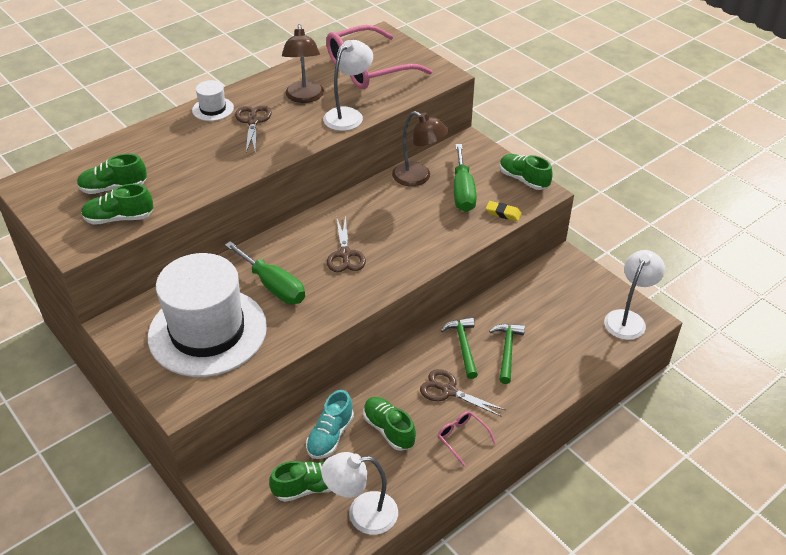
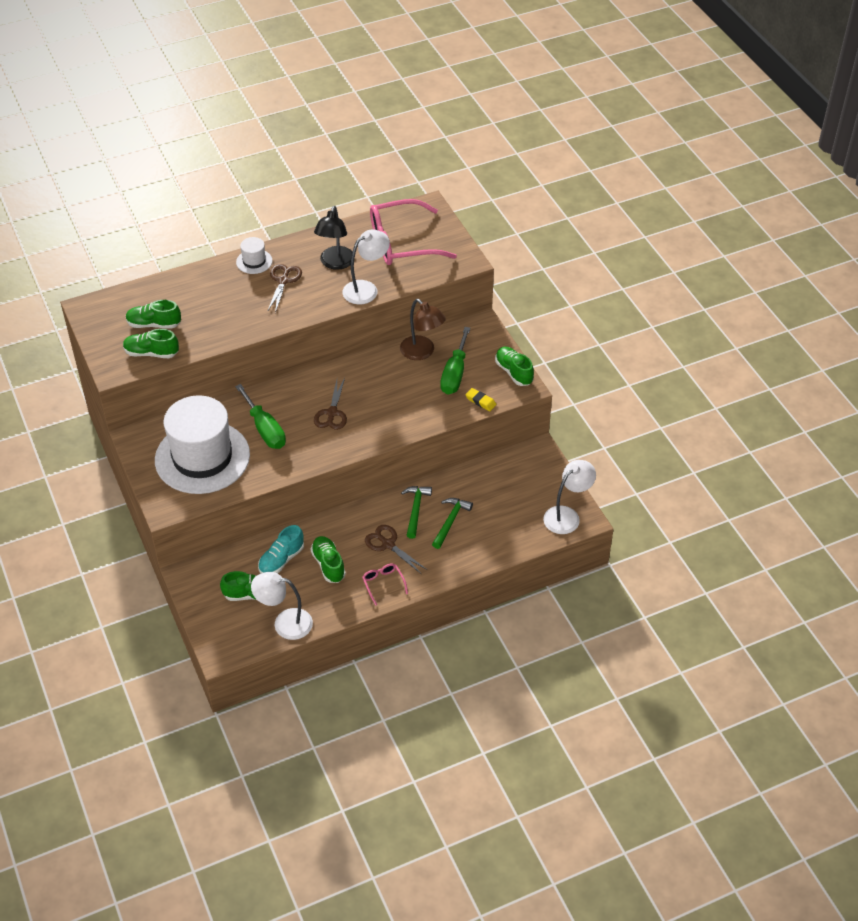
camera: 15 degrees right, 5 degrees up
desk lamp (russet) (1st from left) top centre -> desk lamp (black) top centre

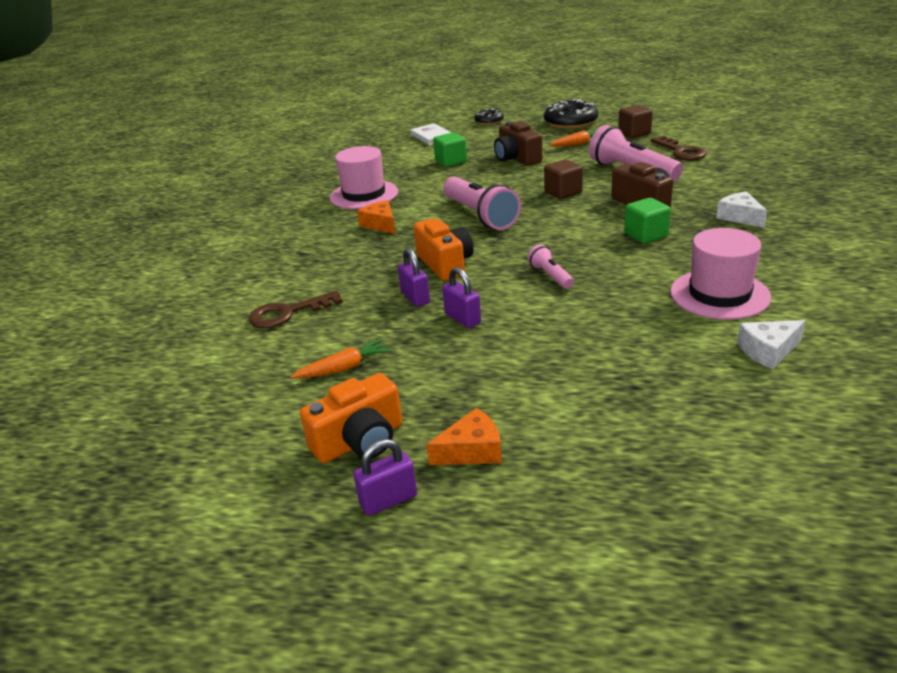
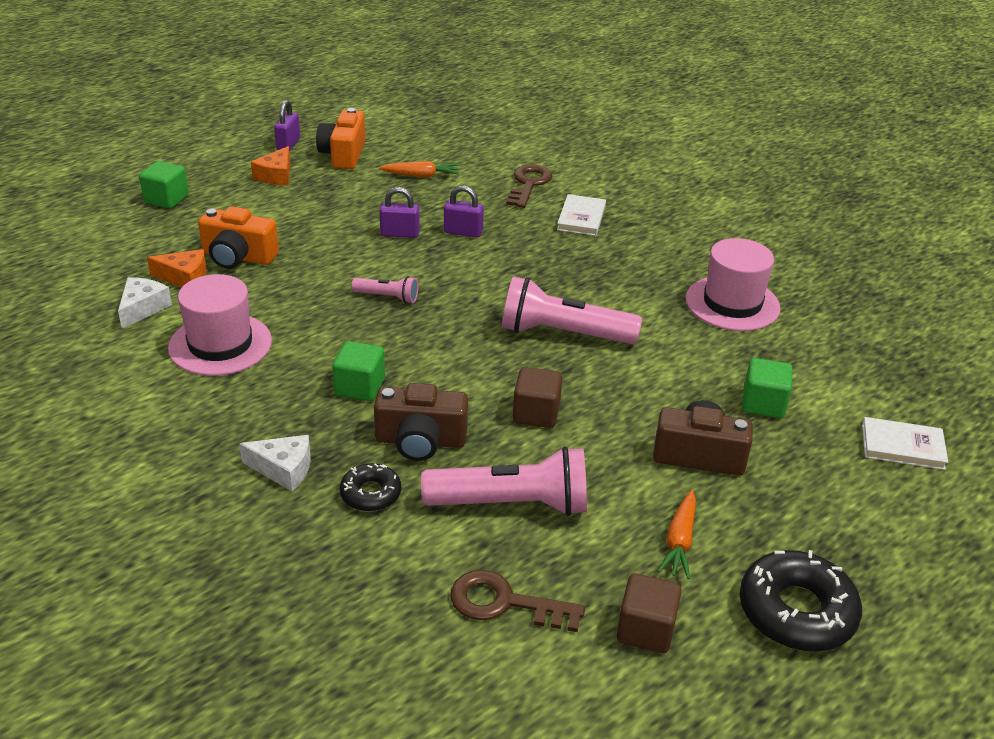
camera: 125 degrees right, 5 degrees up
toy carrot (bright orange) (1st from left) centre -> toy carrot (bright orange) (1st from left) top centre, 105 degrees counterclockwise
piece of cheese (bright orange) (1st from left) top centre -> piece of cheese (bright orange) (1st from left) middle left, move
compact camera (bright orange) (2nd from left in the first image) centre -> compact camera (bright orange) (1st from left) top left, move
glazed donut (black) (1st from left) top centre -> glazed donut (black) (1st from left) centre, move
none -> solid cube (leaf-green) (1st from left) top left
none -> book (pure white) (1st from left) top centre

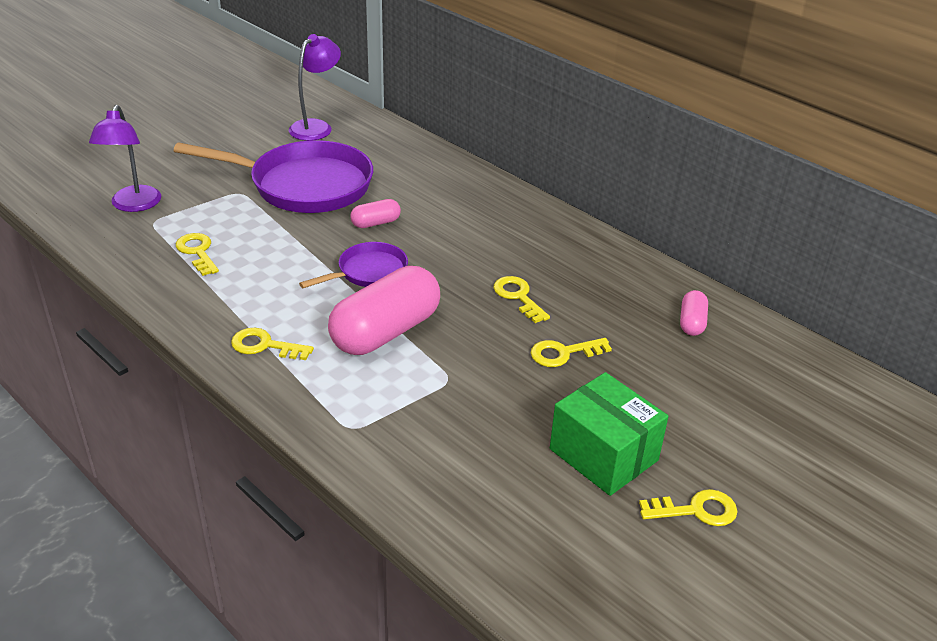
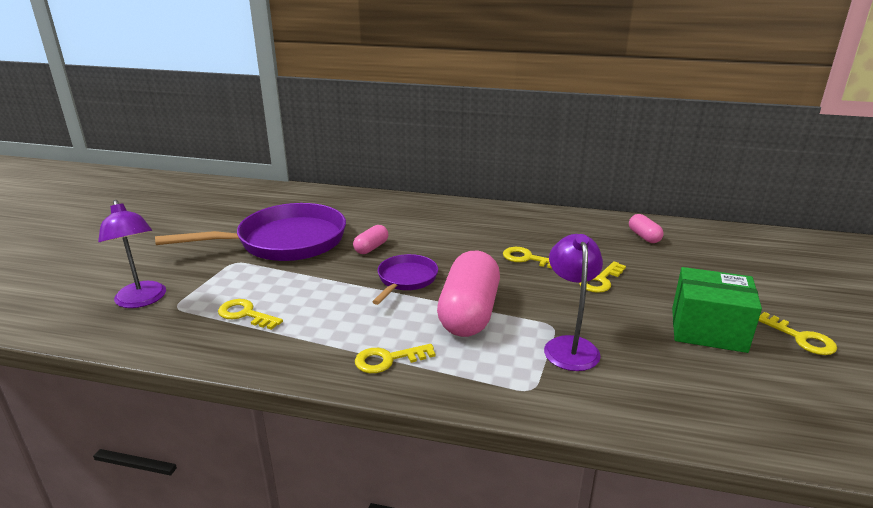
camera: 30 degrees left, 10 degrees down
desk lamp (purple) (2nd from left) top centre -> desk lamp (purple) (2nd from left) centre, move
key (golden) (5th from left) bottom right -> key (golden) (5th from left) middle right, 90 degrees clockwise

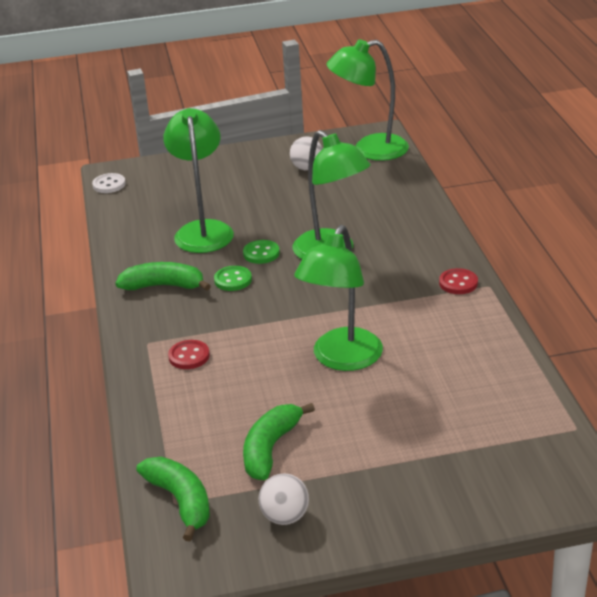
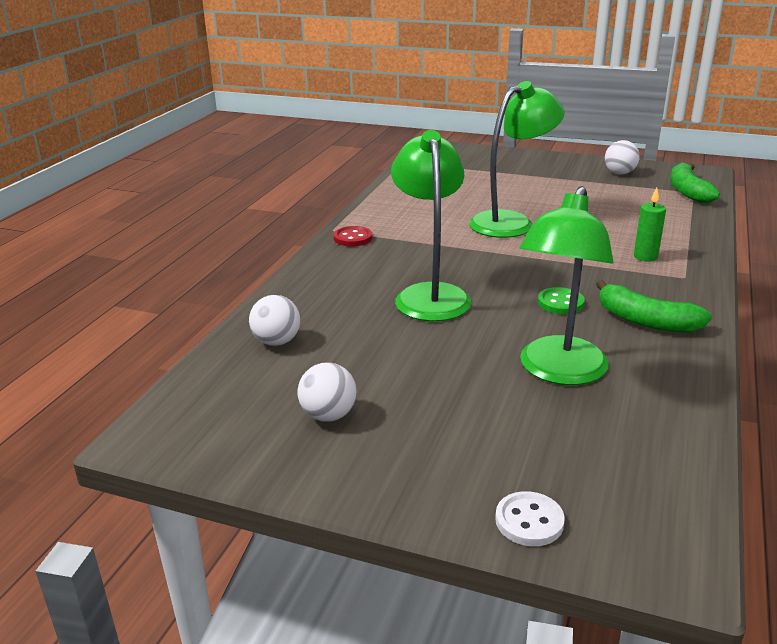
camera: 150 degrees left, 5 degrees down
sewing button (pure white) top left -> sewing button (pure white) bottom right, move
sewing button (scarlet) (1st from left) middle left -> wax candle (leaf-green) middle right
sewing button (leaf-green) (2nd from left) centre -> none
banana fruit (leaf-green) (3rd from left) bottom centre -> none
desk lamp (leaf-green) (4th from left) top centre -> none
none -> play ball (pure white) (1st from left) centre

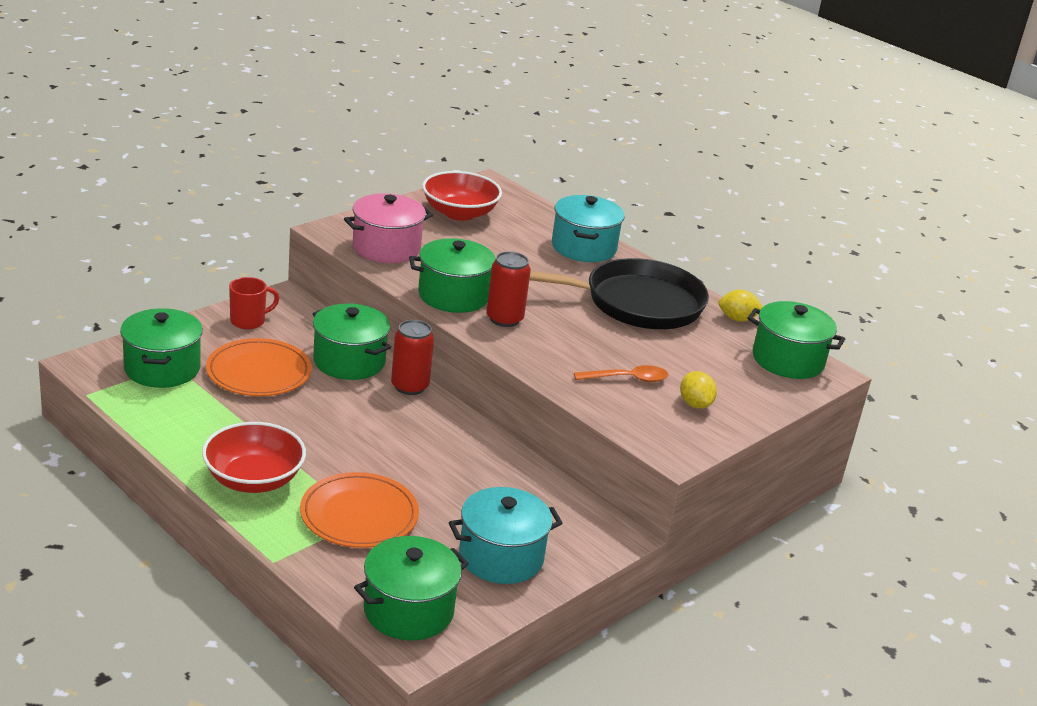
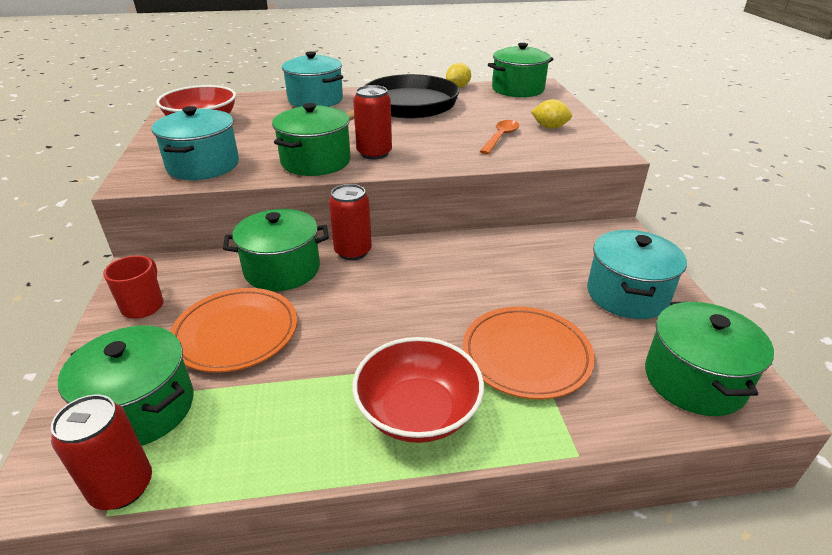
camera: 50 degrees left, 5 degrees up
pot (rose-pink) top centre -> pot (aqua) (1st from left) top left
none -> tin (scarlet) (1st from left) bottom left

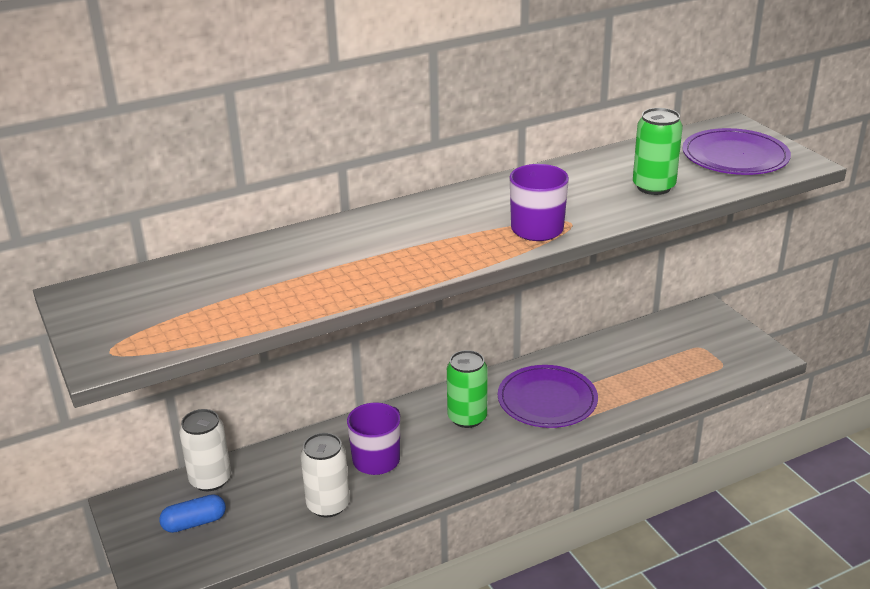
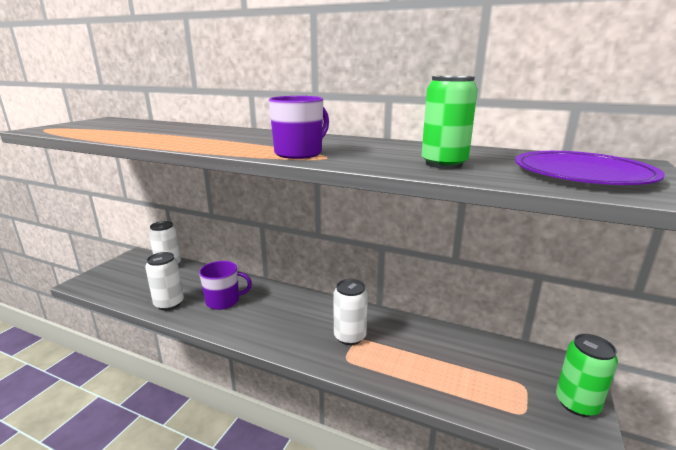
camera: 50 degrees right, 10 degrees down
pill shape (royal blue) bottom left -> none
tin (leaf-green) (1st from left in the first image) centre -> tin (leaf-green) (2nd from left) bottom right, move
dinner plate (purple) (1st from left) bottom centre -> tin (pure white) (3rd from left) bottom centre

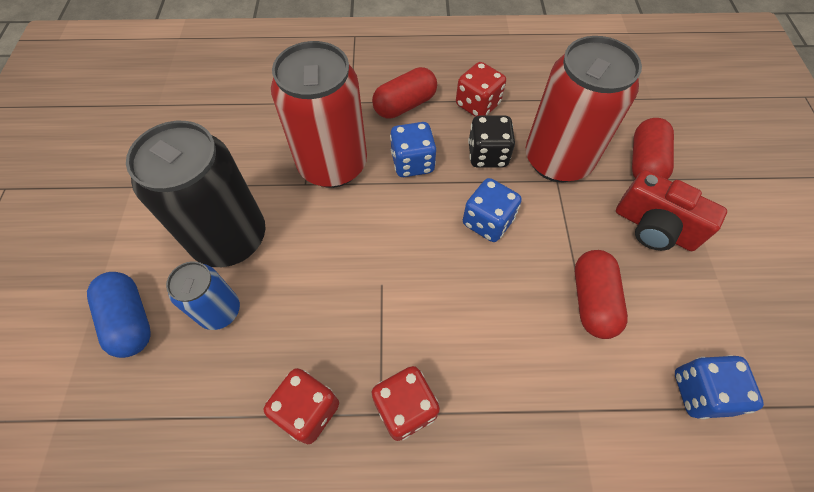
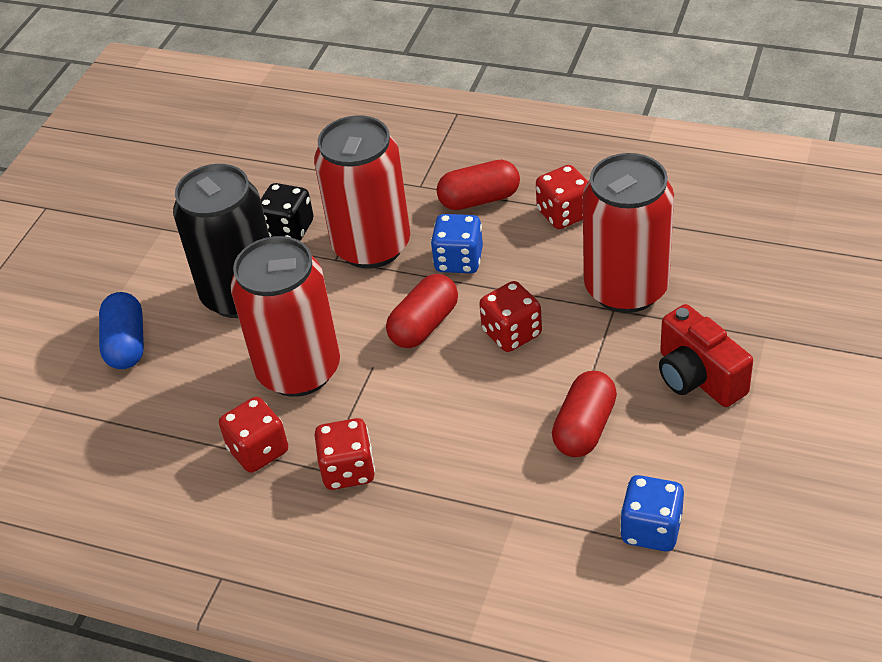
camera: 25 degrees right, 15 degrees down
tin (royal blue) middle left -> none
dice (royal blue) (2nd from left) centre -> dice (scarlet) (3rd from left) centre
dice (black) top centre -> dice (black) top left, move
pill shape (scarlet) (3rd from left in the first image) top right -> pill shape (scarlet) (1st from left) centre, move
none -> tin (scarlet) (1st from left) middle left

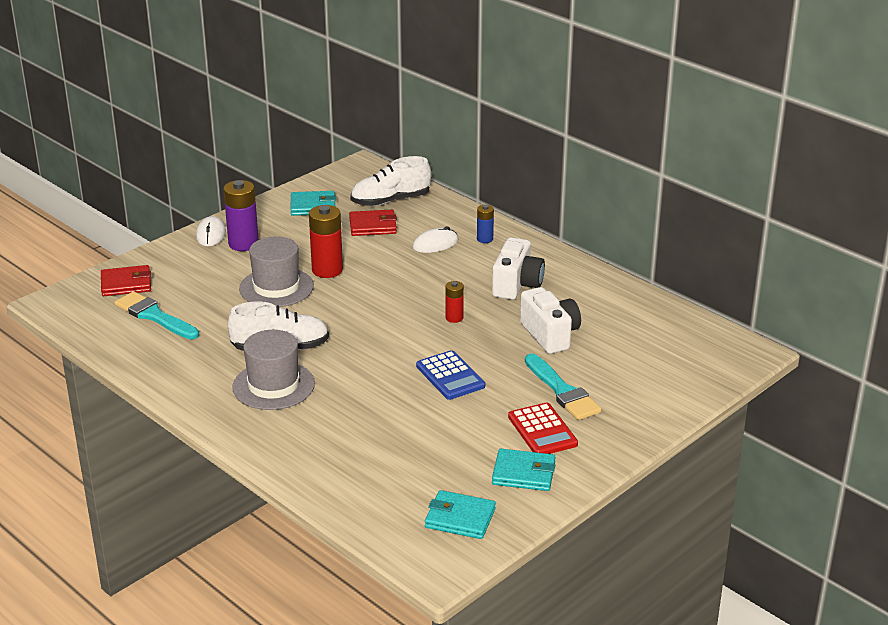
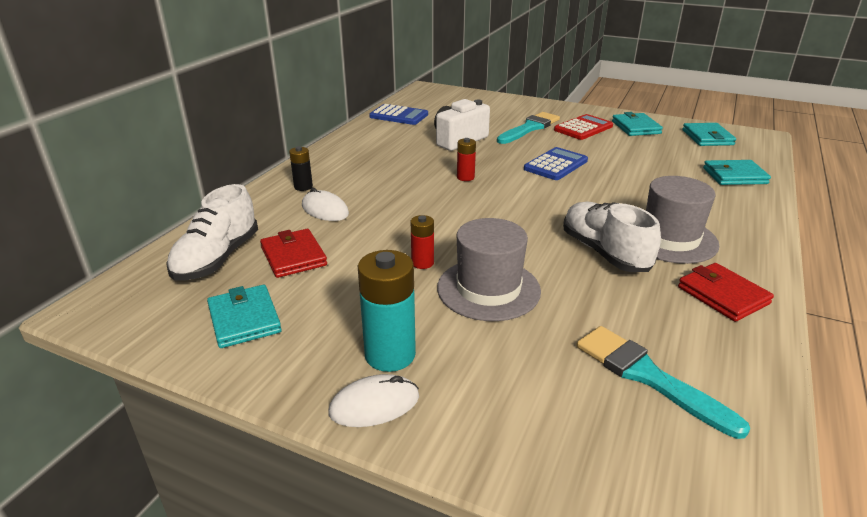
camera: 110 degrees left, 0 degrees up
wallet (scarlet) (1st from left in the first image) middle left -> wallet (scarlet) (2nd from left) middle right, move
paint brush (aqua) (1st from left in the first image) middle left -> paint brush (aqua) (2nd from left) bottom right, 120 degrees clockwise
battery (purple) middle left -> battery (aqua) centre
battery (scarlet) (1st from left) centre, x0.55
sneaker (pure white) (2nd from left in the first image) top centre -> sneaker (pure white) (1st from left) middle left, 60 degrees clockwise
battery (royal blue) centre -> battery (black) top centre
compact camera (pure white) (1st from left) centre -> none
none -> adding machine (royal blue) (1st from left) top centre
none -> wallet (aqua) (4th from left) top right

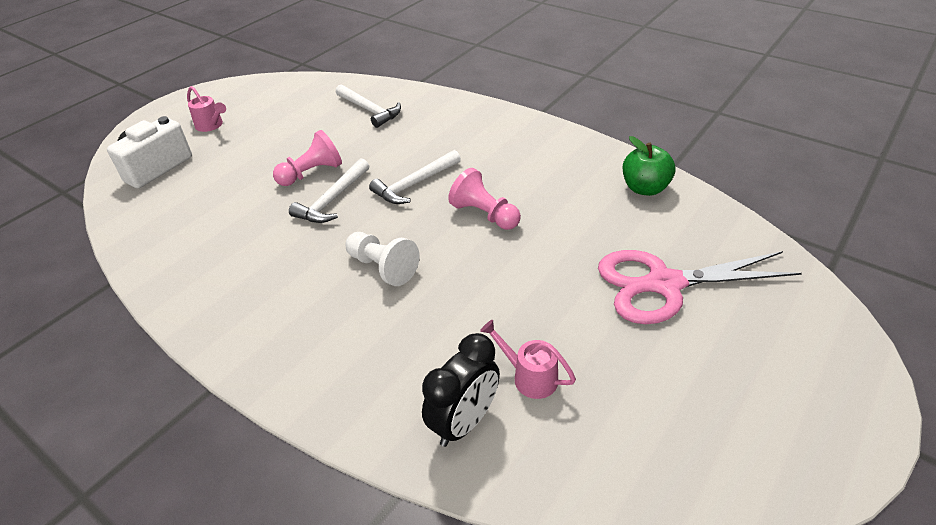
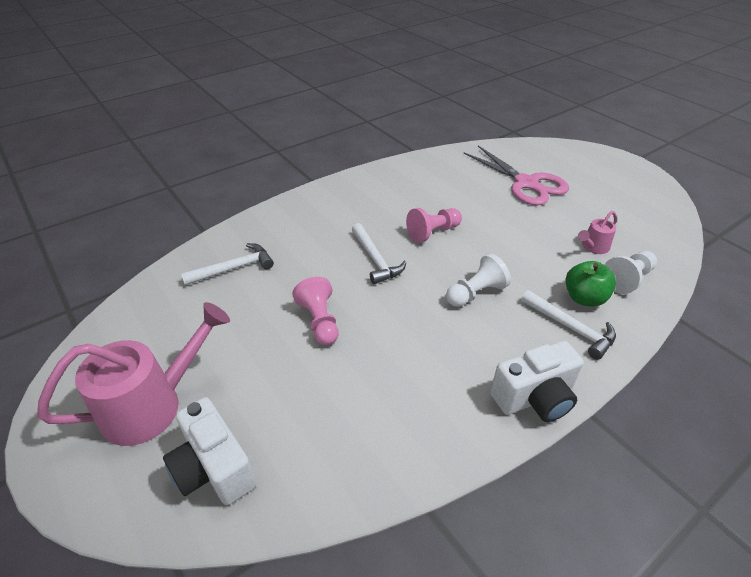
camera: 75 degrees left, 0 degrees up
watering can (rose-pink) (1st from left) top left -> watering can (rose-pink) (1st from left) middle left, x2.09
claw hammer (pure white) (1st from left in the first image) centre -> claw hammer (pure white) (3rd from left) middle right, move
clock (black) bottom centre -> game pawn (pure white) (2nd from left) middle right
scissors (rose-pink) middle right -> scissors (rose-pink) top right, 45 degrees counterclockwise
toy apple (leaf-green) top right -> toy apple (leaf-green) middle right, move
none -> compact camera (pure white) (2nd from left) middle right

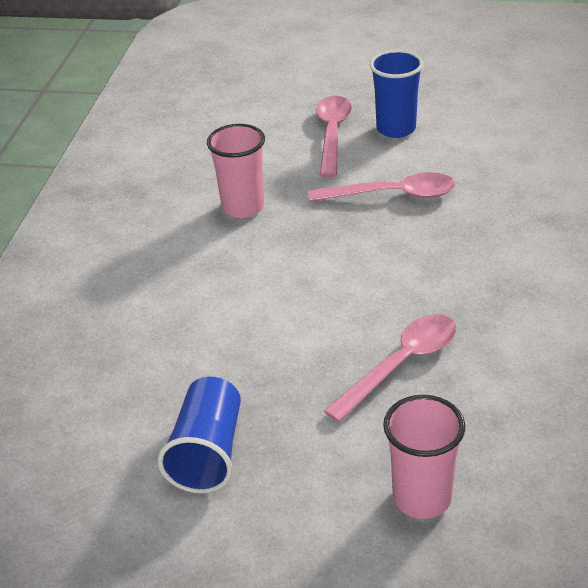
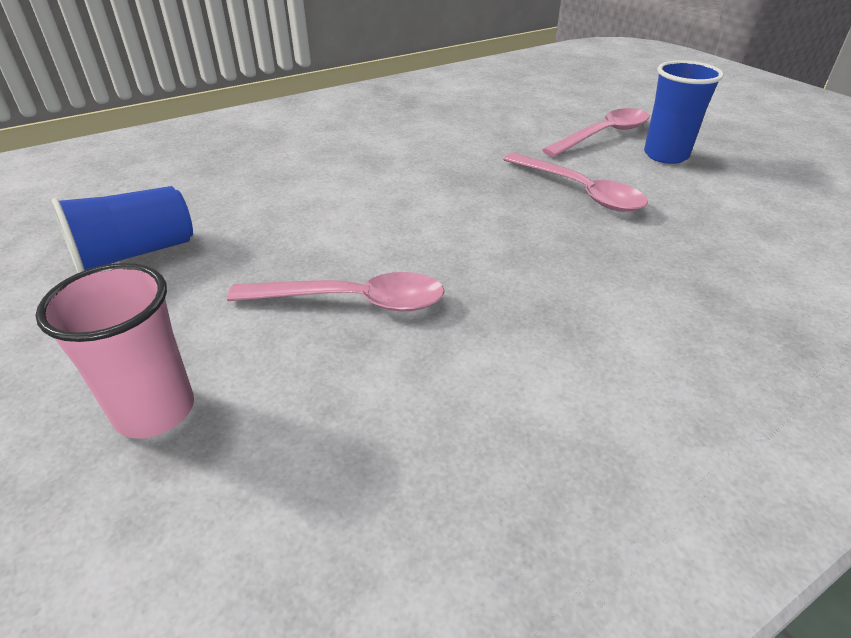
camera: 45 degrees right, 0 degrees up
cup (rose-pink) (1st from left) top centre -> none

